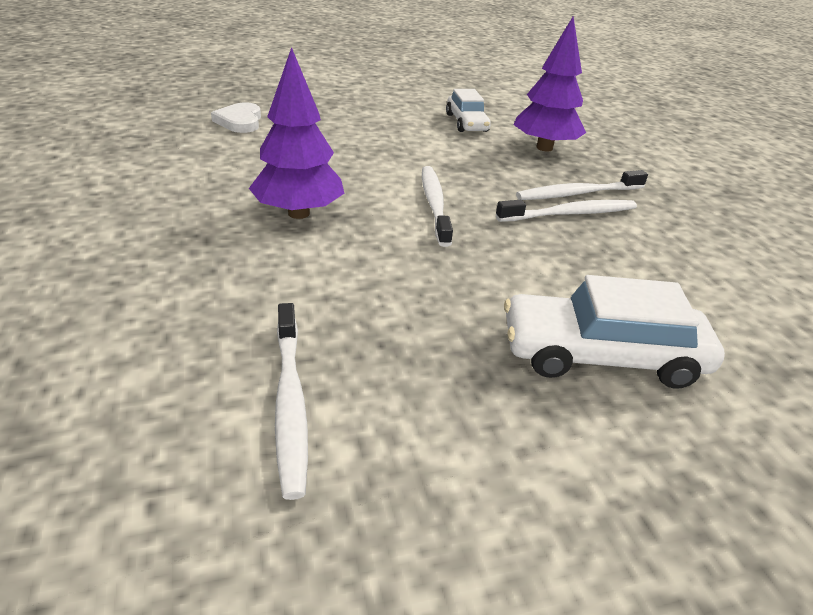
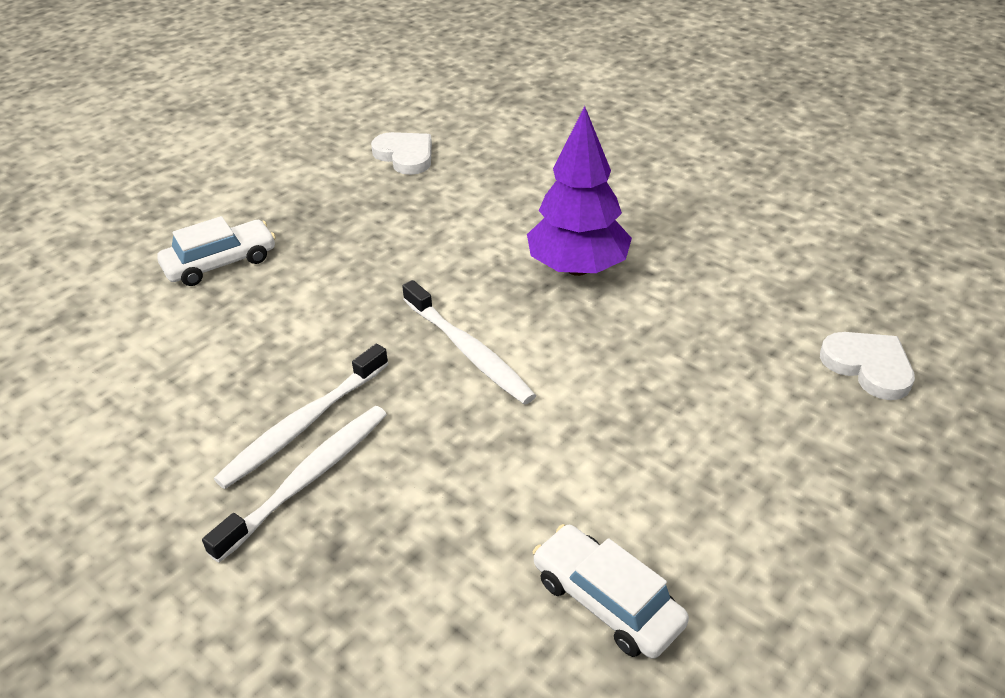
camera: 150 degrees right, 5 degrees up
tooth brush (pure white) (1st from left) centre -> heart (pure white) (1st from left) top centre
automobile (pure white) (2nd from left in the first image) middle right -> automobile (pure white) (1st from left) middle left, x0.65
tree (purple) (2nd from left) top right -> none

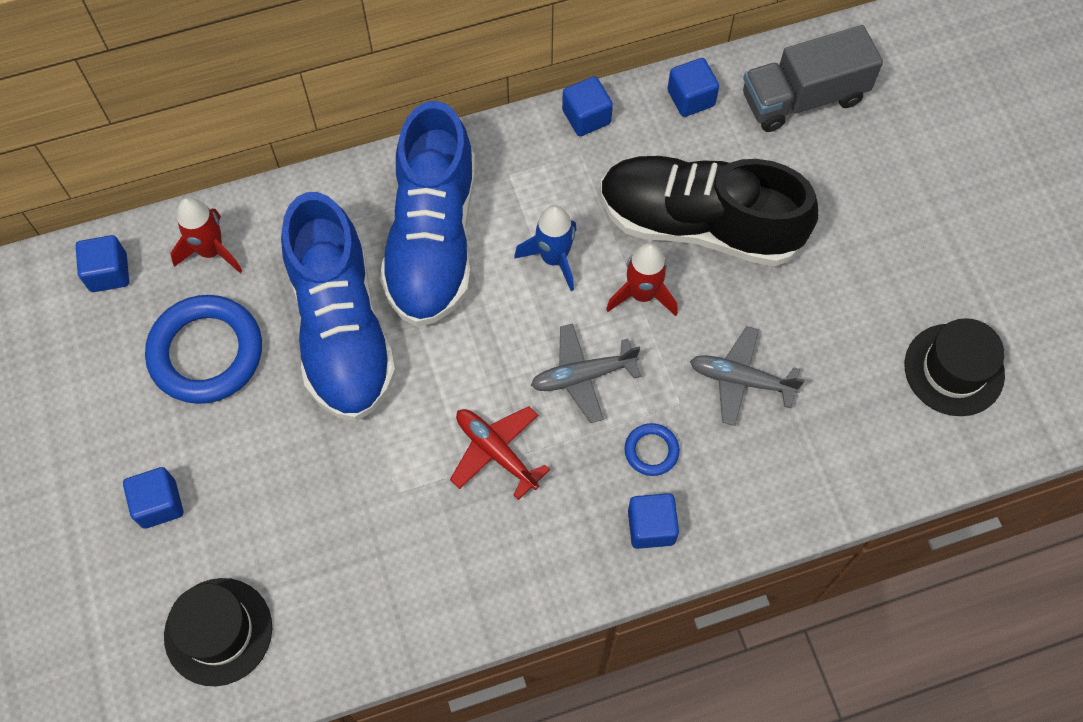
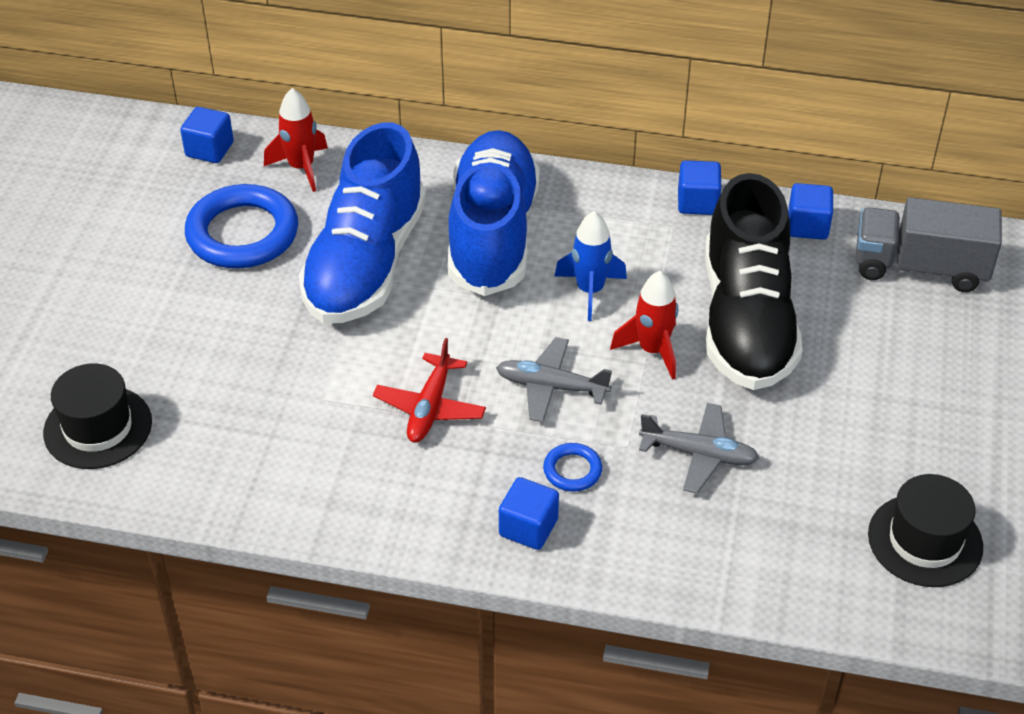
camera: 30 degrees right, 20 degrees down
solid cube (royal blue) (2nd from left) bottom left -> none
sneaker (royal blue) (2nd from left) top centre, 150 degrees clockwise
toy plane (scarlet) centre, 150 degrees counterclockwise
sneaker (black) top centre -> sneaker (black) middle right, 135 degrees counterclockwise
toy plane (grey) (2nd from left) middle right, 150 degrees clockwise

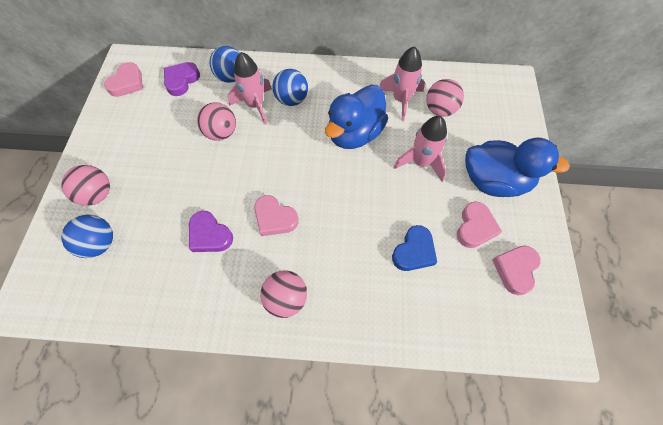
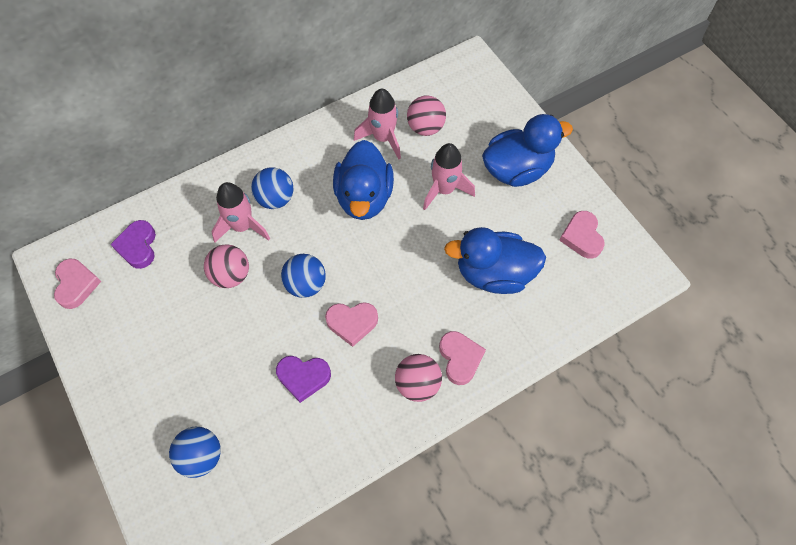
camera: 35 degrees left, 0 degrees up
play ball (rose-pink) (1st from left) middle left -> none
play ball (royal blue) (2nd from left in the first image) top centre -> play ball (royal blue) (3rd from left) centre, move
heart (royal blue) centre -> duck (royal blue) (2nd from left) centre
heart (rose-pink) (3rd from left) middle right -> heart (rose-pink) (3rd from left) centre, move

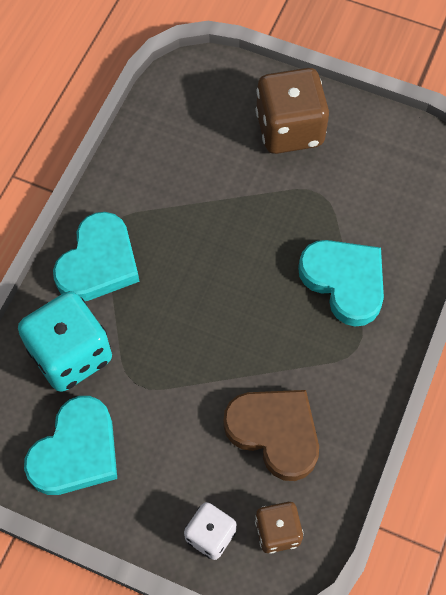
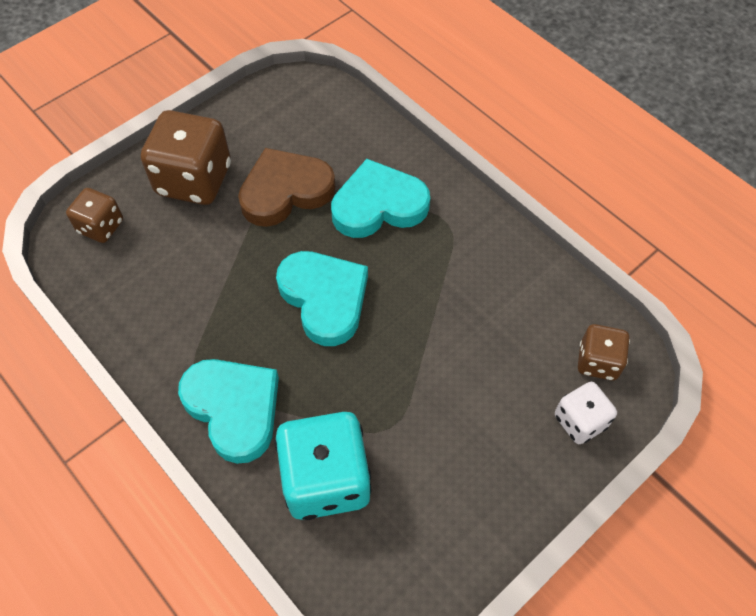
camera: 65 degrees left, 5 degrees down
heart (aqua) (1st from left in the first image) bottom left -> heart (aqua) (2nd from left) centre, move
heart (russet) bottom centre -> heart (russet) top centre, move
none -> dice (russet) (1st from left) middle left

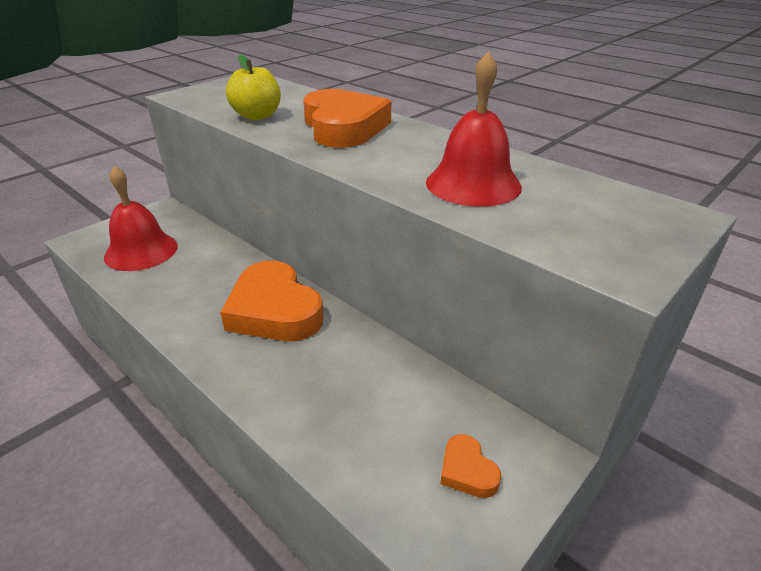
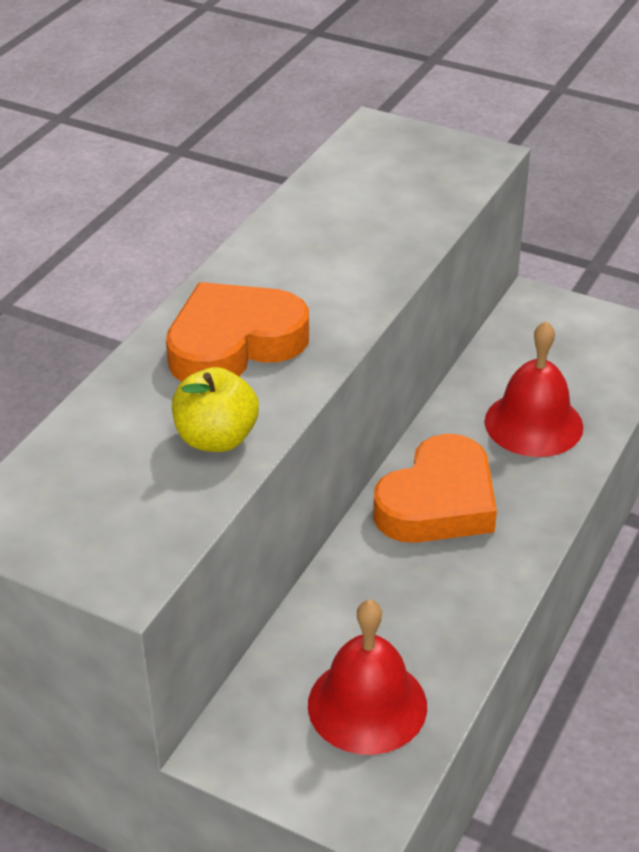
camera: 105 degrees left, 5 degrees up
school bell (scarlet) (2nd from left) top centre -> school bell (scarlet) (2nd from left) middle right, move
heart (bright orange) (3rd from left) bottom centre -> none

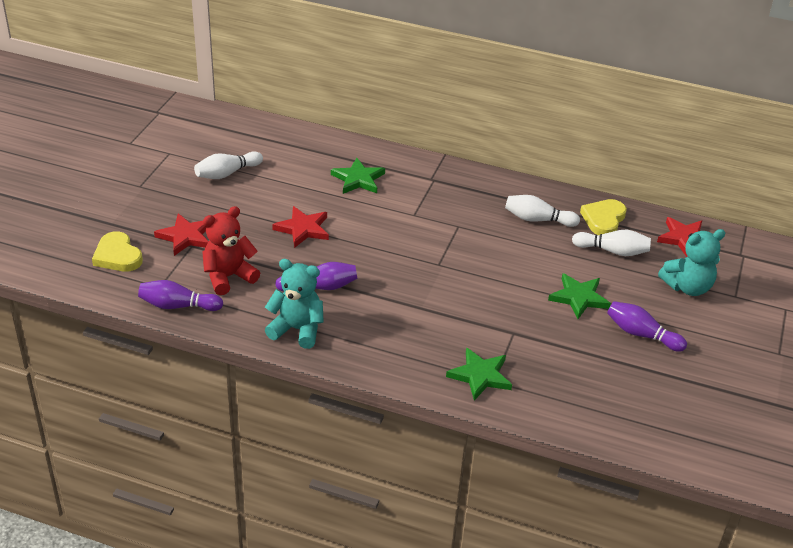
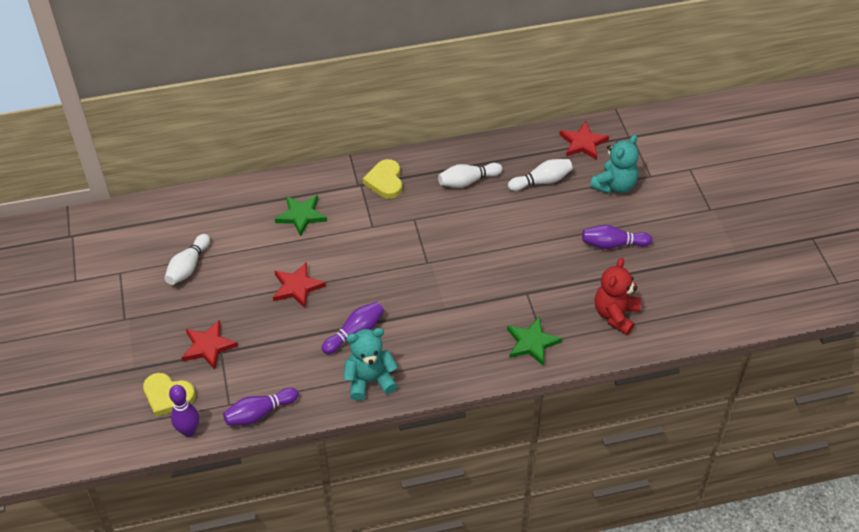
camera: 30 degrees left, 10 degrees up
stuffed bear (scarlet) middle left -> stuffed bear (scarlet) middle right, move
star shape (leaf-green) (3rd from left) middle right -> none
heart (golden) (2nd from left) middle right -> heart (golden) (2nd from left) centre, move
none -> tenpin (purple) (1st from left) bottom left

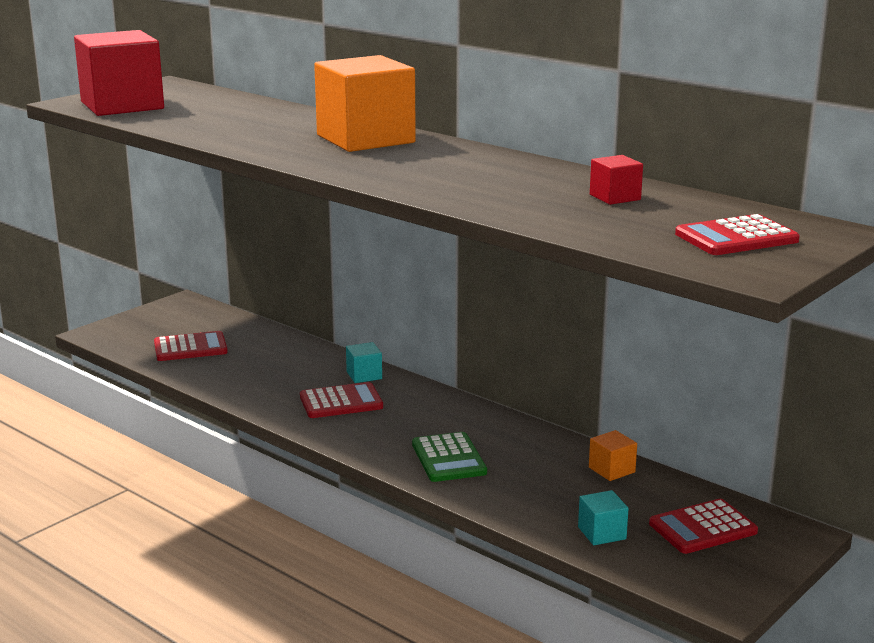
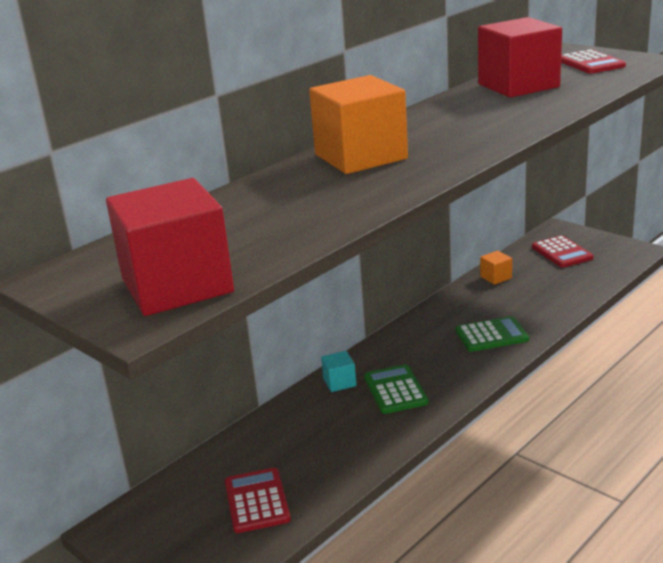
camera: 85 degrees left, 5 degrees up
adding machine (scarlet) (2nd from left) centre -> adding machine (leaf-green) (1st from left) bottom centre
solid cube (aqua) (2nd from left) bottom right -> none
solid cube (scarlet) (2nd from left) top right, x2.31

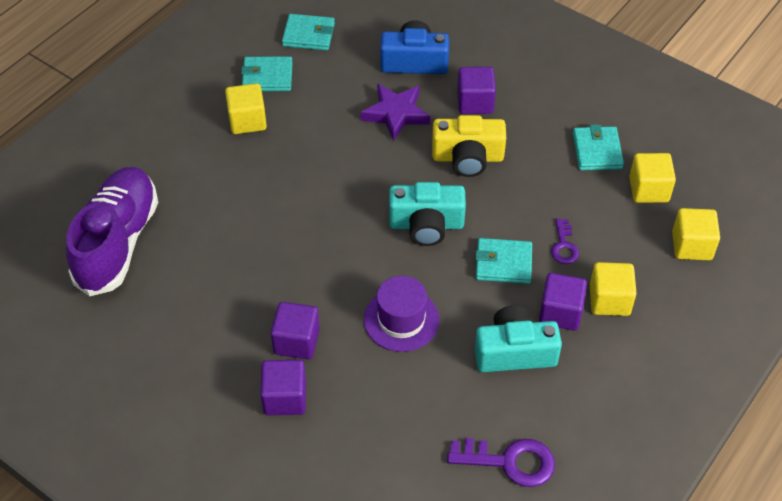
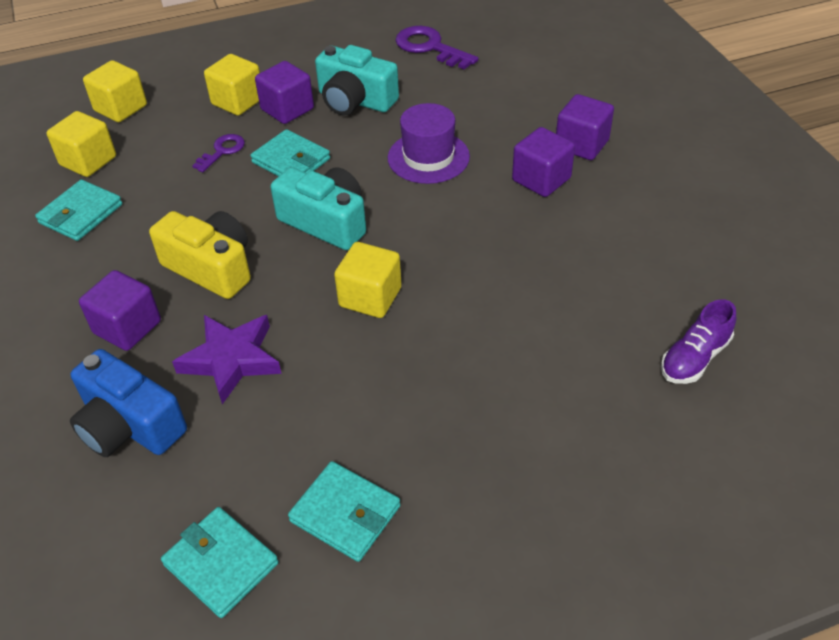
camera: 145 degrees left, 5 degrees down
sneaker (purple) middle left -> sneaker (purple) middle right, x0.47
solid cube (golden) (1st from left in the first image) top left -> solid cube (golden) (4th from left) centre, move

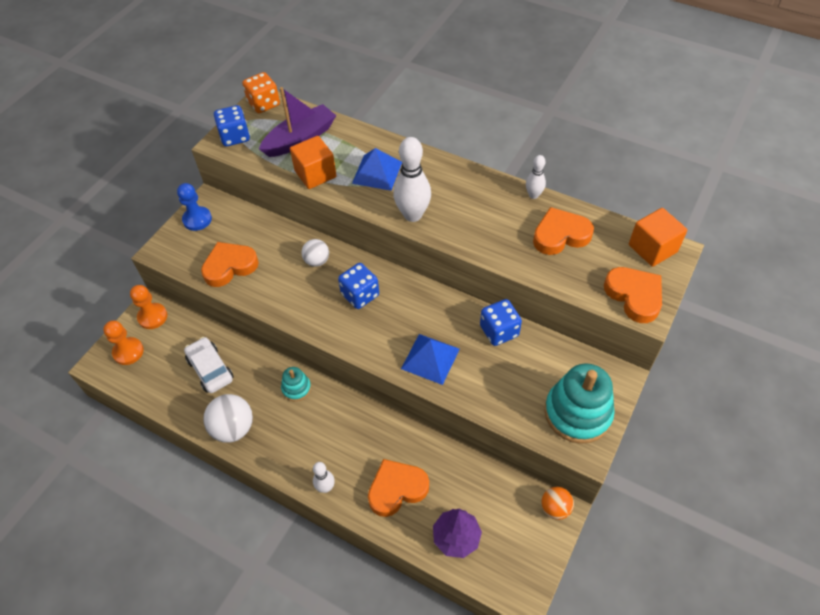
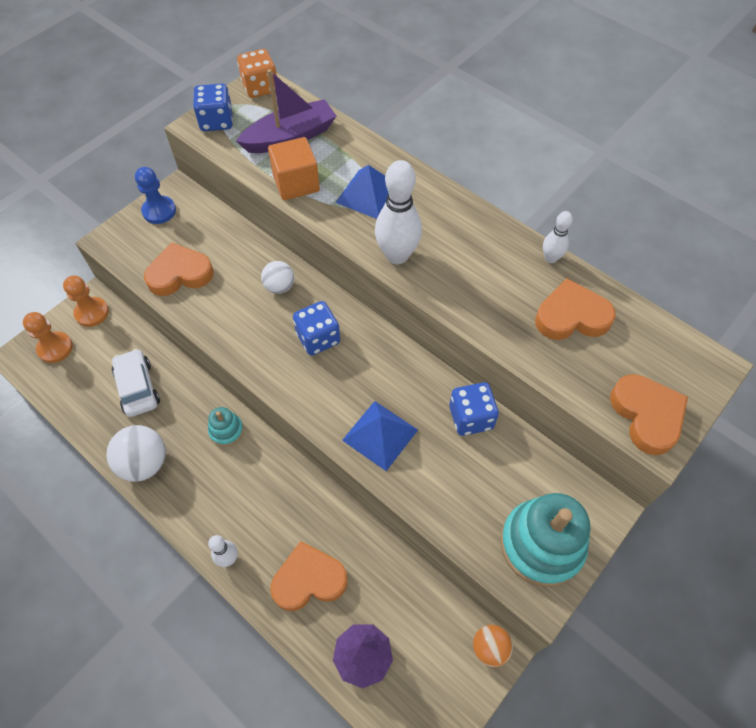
camera: 10 degrees right, 5 degrees up
solid cube (bright orange) (2nd from left) middle right -> none

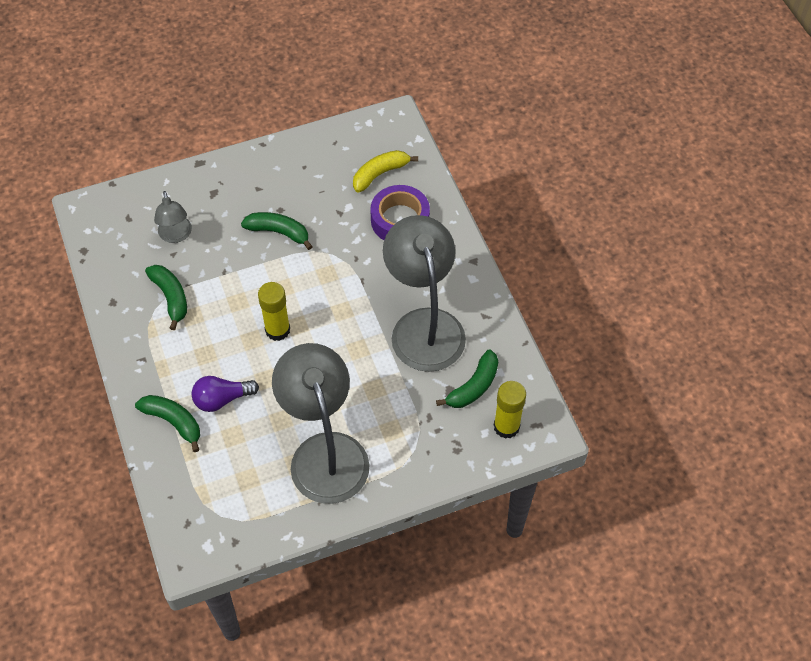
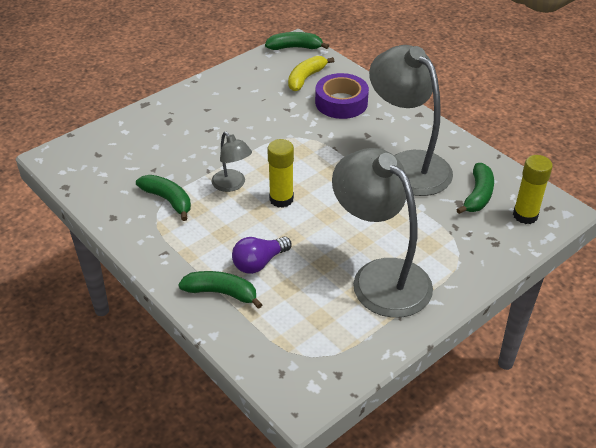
camera: 20 degrees left, 15 degrees down
desk lamp (grey) (1st from left) top left -> desk lamp (grey) (1st from left) centre, move
banana fruit (leaf-green) (3rd from left) centre -> banana fruit (leaf-green) (3rd from left) top centre, move

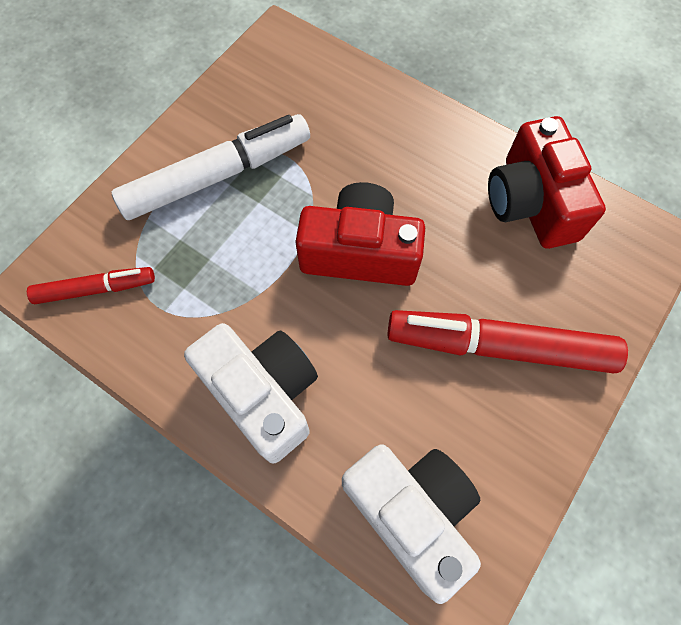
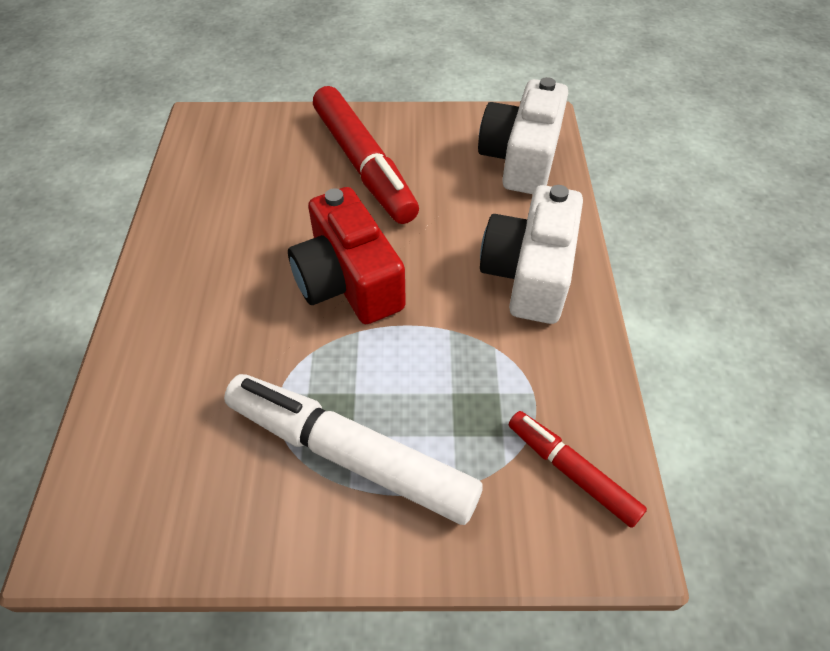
camera: 125 degrees left, 15 degrees down
compact camera (scarlet) (2nd from left) top right -> none

